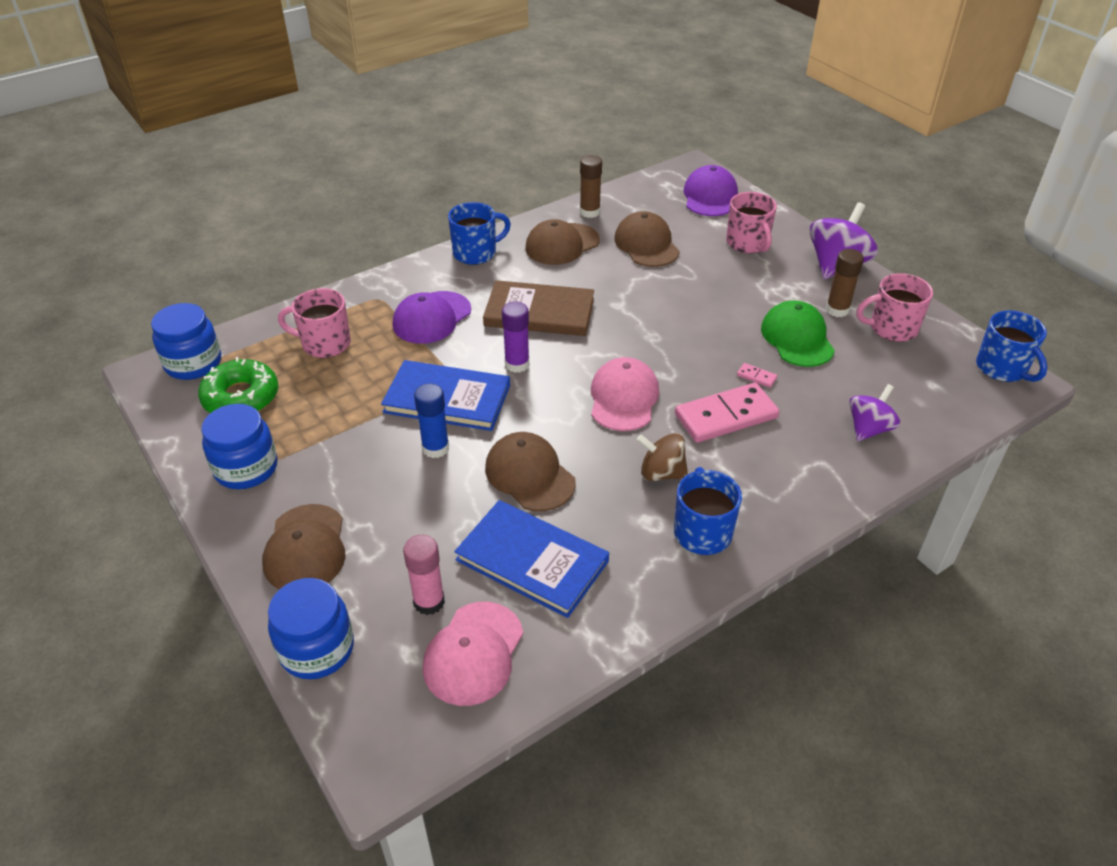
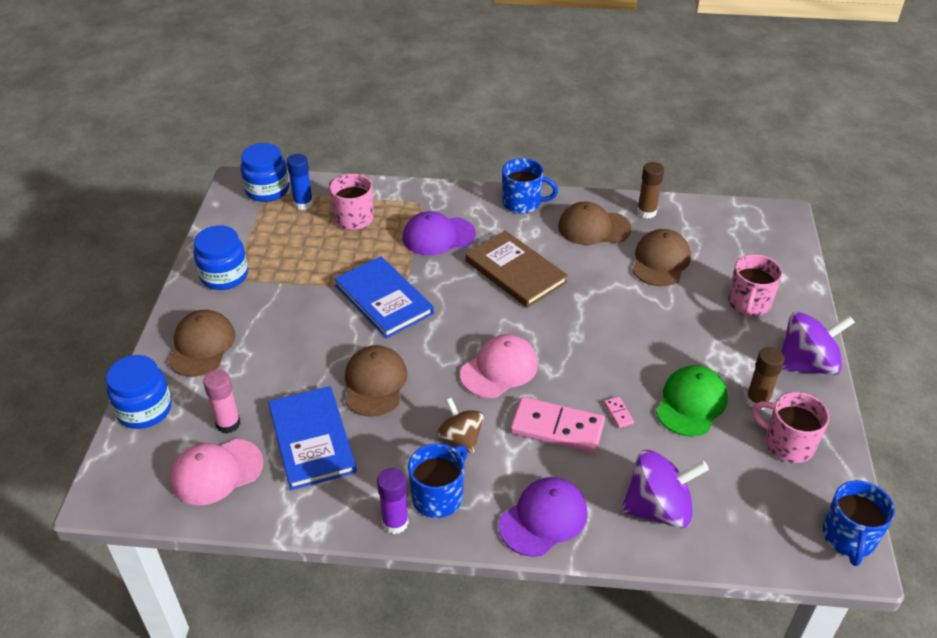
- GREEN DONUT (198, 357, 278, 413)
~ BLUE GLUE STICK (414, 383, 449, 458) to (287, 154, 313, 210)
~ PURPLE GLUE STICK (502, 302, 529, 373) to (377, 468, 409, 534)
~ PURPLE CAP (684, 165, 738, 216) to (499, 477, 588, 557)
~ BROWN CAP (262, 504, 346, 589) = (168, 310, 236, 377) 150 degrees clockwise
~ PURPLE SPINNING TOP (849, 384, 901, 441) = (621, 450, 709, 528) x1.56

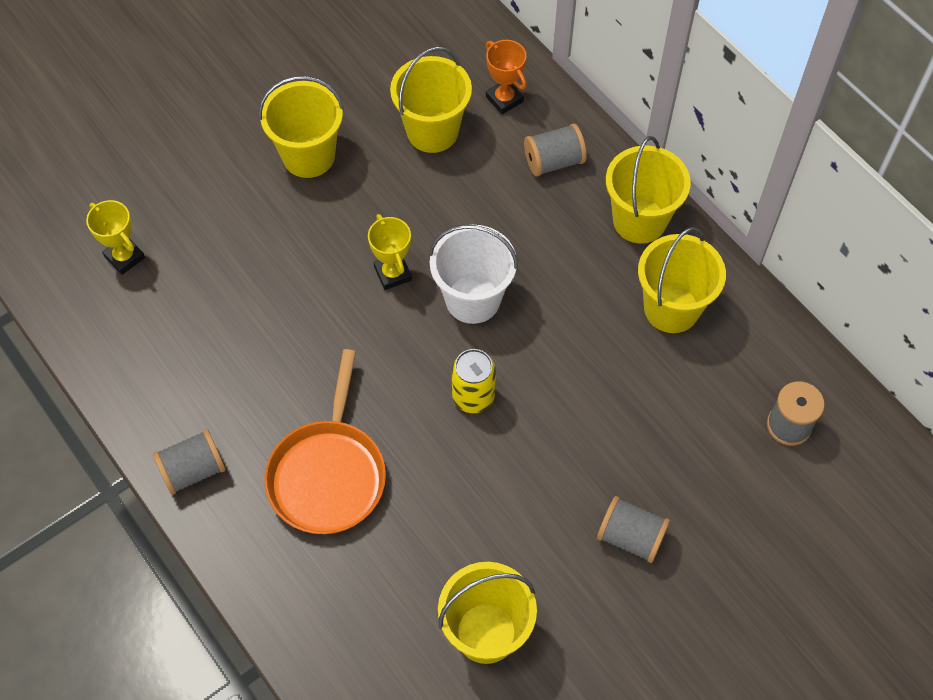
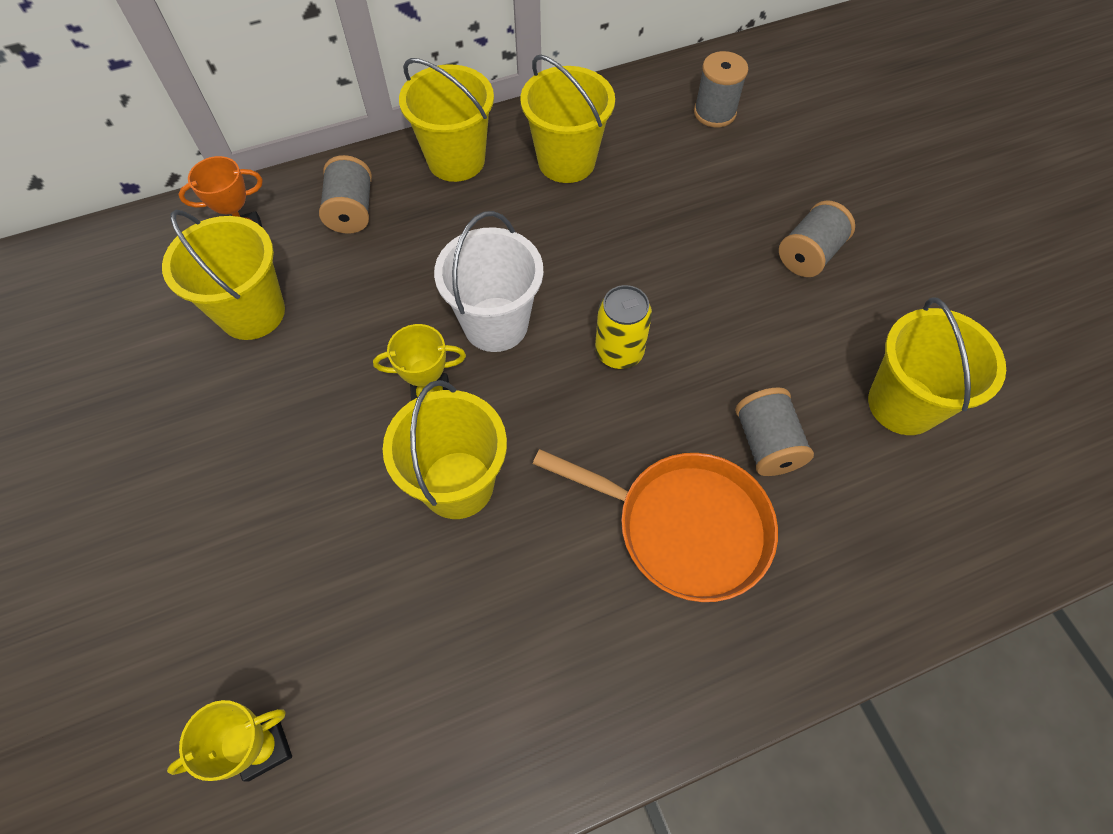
~ GREY SPOOL (153, 429, 226, 495) to (735, 387, 814, 476)
~ YELLOW BUCKET (258, 76, 344, 178) to (383, 380, 507, 519)

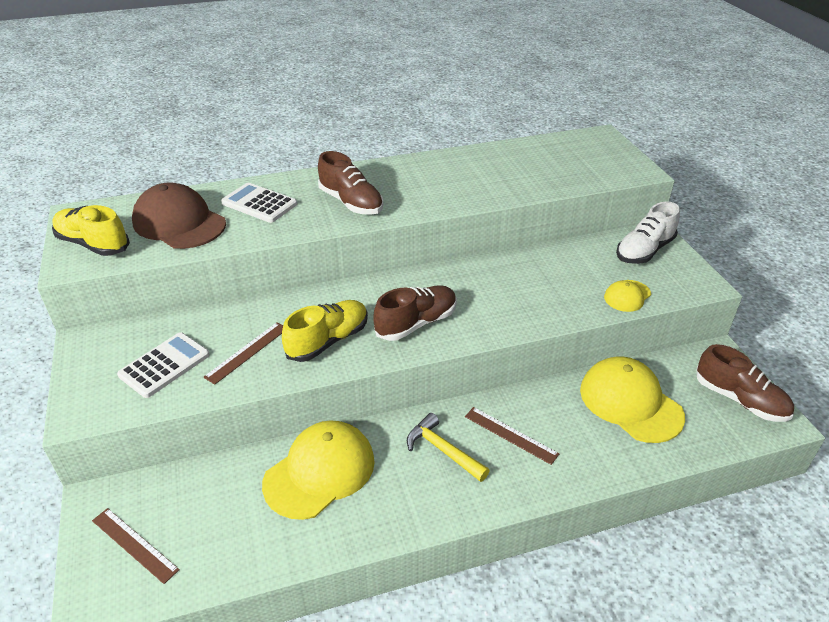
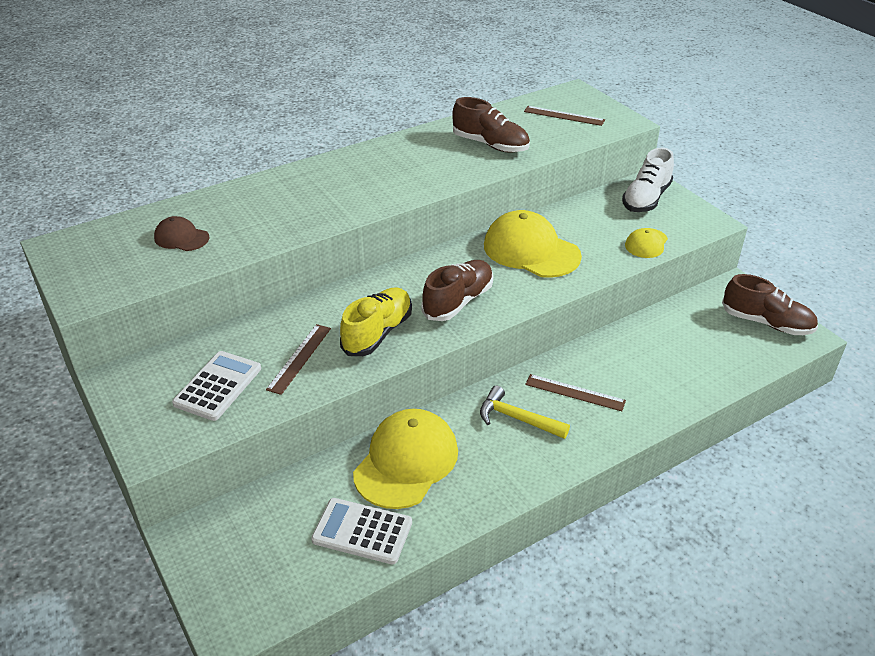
- YELLOW SHOE (52, 205, 130, 256)
~ BROWN RULER (92, 508, 180, 584) to (524, 106, 605, 126)
~ WHITE CALCULATOR (221, 183, 297, 223) to (311, 498, 412, 564)
~ BROWN SHOE (318, 151, 383, 215) to (452, 97, 530, 153)
~ YELLOW CAP (580, 356, 685, 443) to (484, 210, 582, 278)
~ BROWN CAP (132, 182, 226, 249) = (154, 216, 209, 251) x0.51

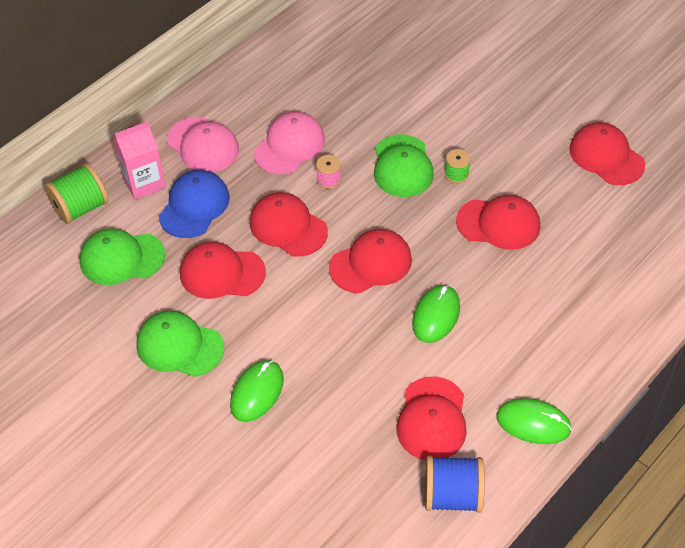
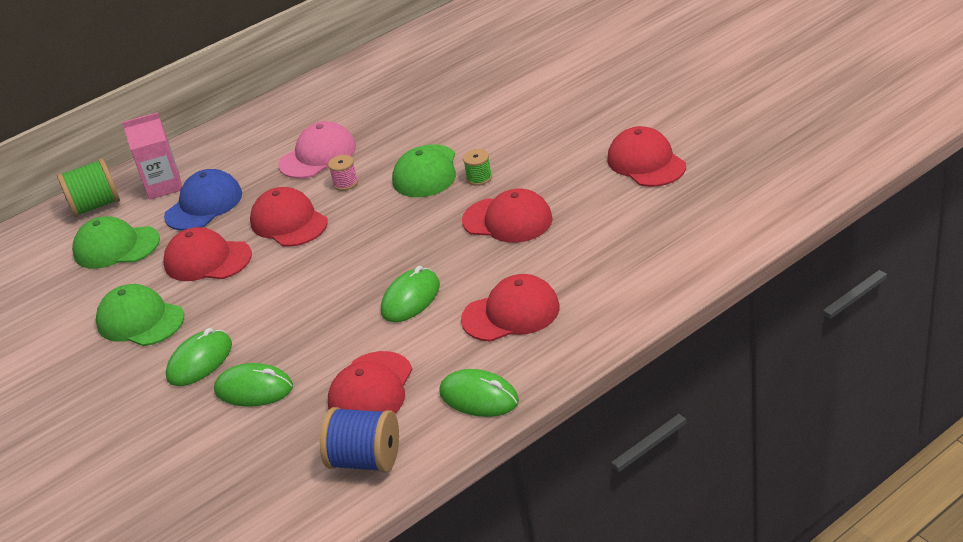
- PINK CAP (167, 117, 239, 172)
+ GREEN MOUSE (214, 363, 293, 407)
~ RED CAP (329, 229, 412, 293) to (461, 274, 560, 342)

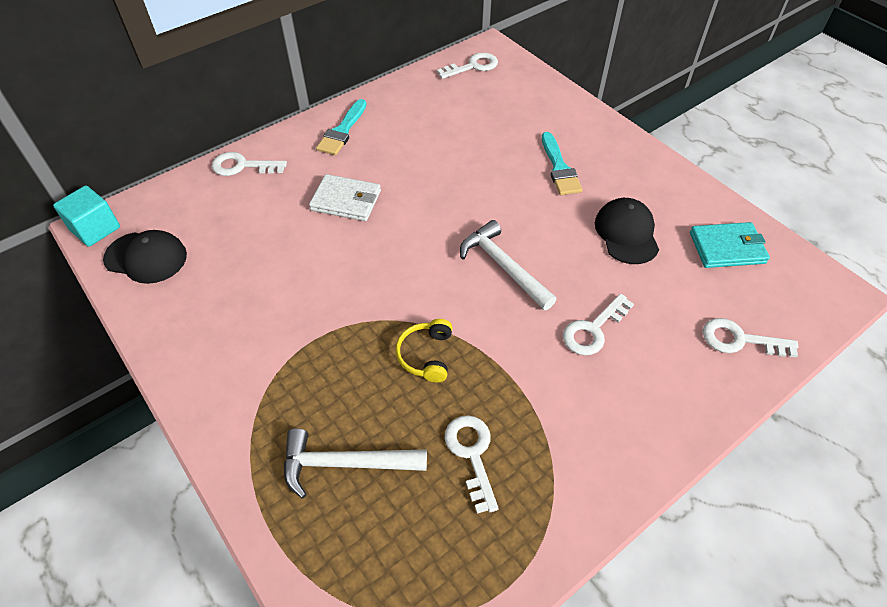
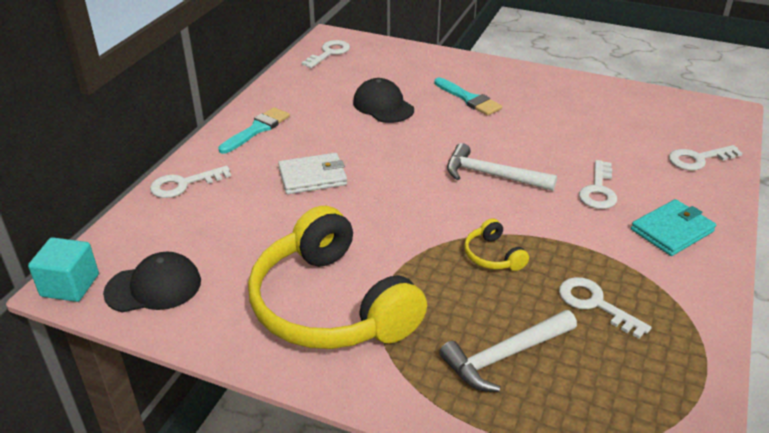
+ YELLOW HEADPHONES (248, 206, 427, 349)
~ BLACK CAP (595, 198, 659, 264) to (353, 78, 414, 123)
~ TURQUOISE WALLET (690, 222, 770, 268) to (631, 199, 716, 256)
~ TURQUOISE BRUSH (316, 99, 367, 155) = (218, 107, 290, 154) 135 degrees counterclockwise

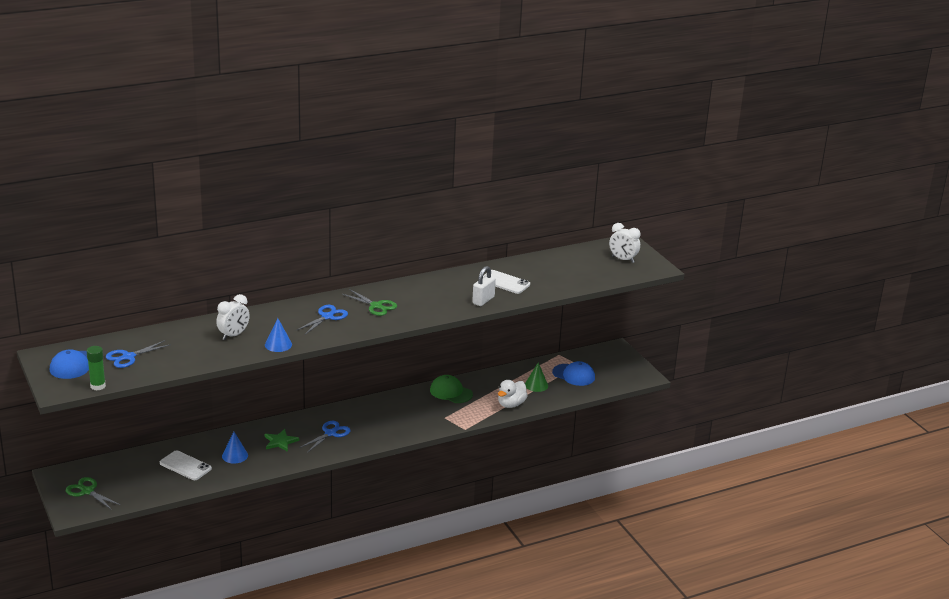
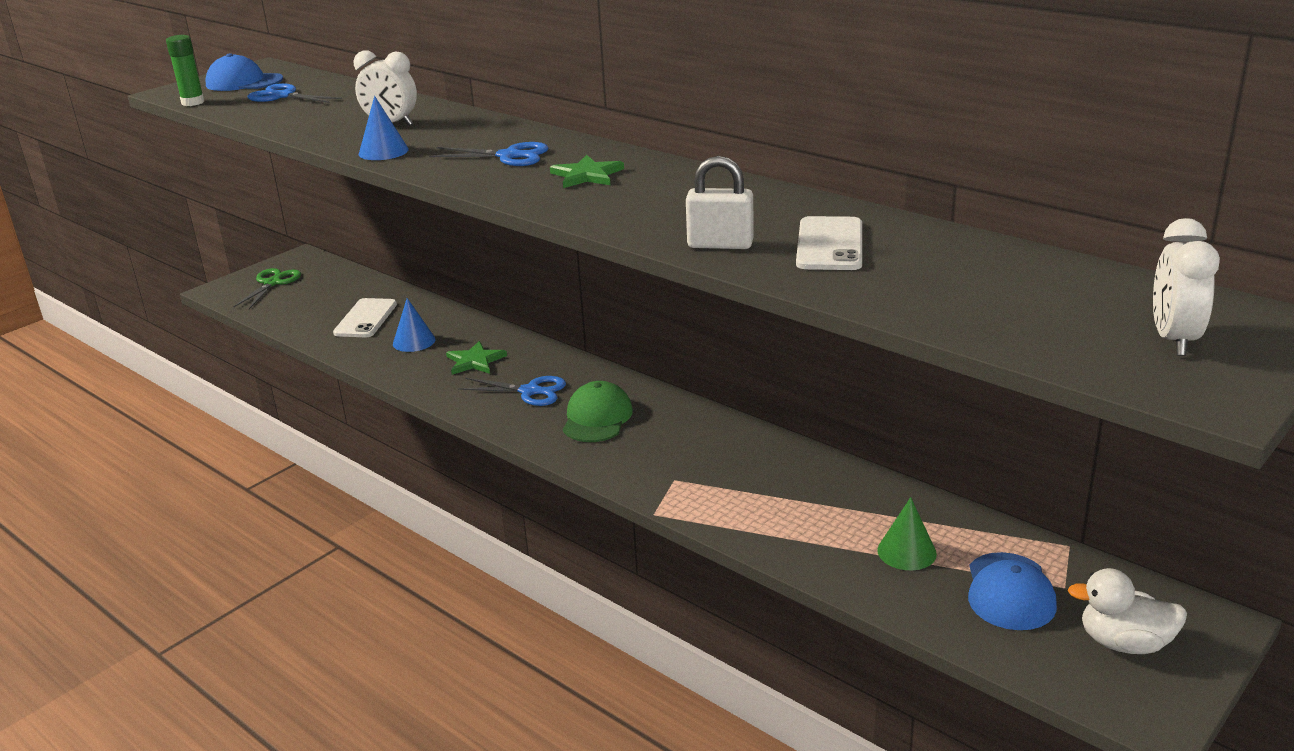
~ GREEN CAP (430, 375, 473, 403) to (563, 381, 633, 442)
~ WHITE DUCK (498, 380, 528, 408) to (1068, 568, 1187, 654)
~ GREEN SCISSORS (342, 289, 397, 316) to GREEN STAR (550, 155, 624, 188)

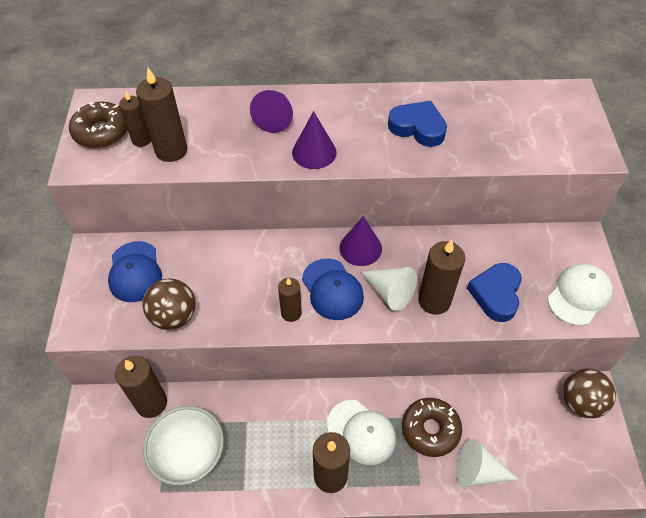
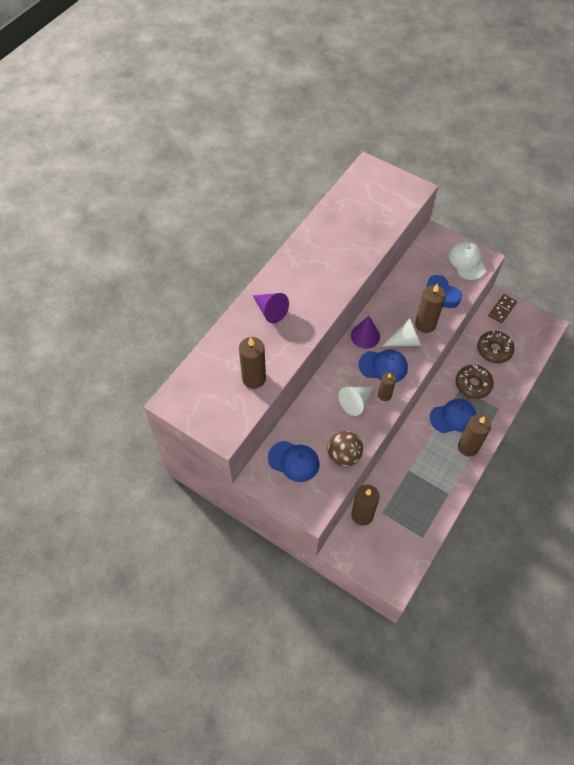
- BROWN CANDLE (119, 90, 151, 147)
- WHITE BOWL (143, 406, 224, 485)
- PURPLE CONE (292, 111, 337, 169)
- BLUE HEART (388, 101, 447, 147)
~ BROWN DONUT (69, 102, 127, 148) to (477, 331, 515, 363)
~ WHITE CONE (456, 439, 518, 487) to (339, 387, 374, 416)
~ BROWN BALL (563, 368, 616, 418) to BROWN DOMINO (489, 294, 517, 323)
~ WHITE CAP (327, 400, 396, 465) to BLUE CAP (430, 399, 476, 433)

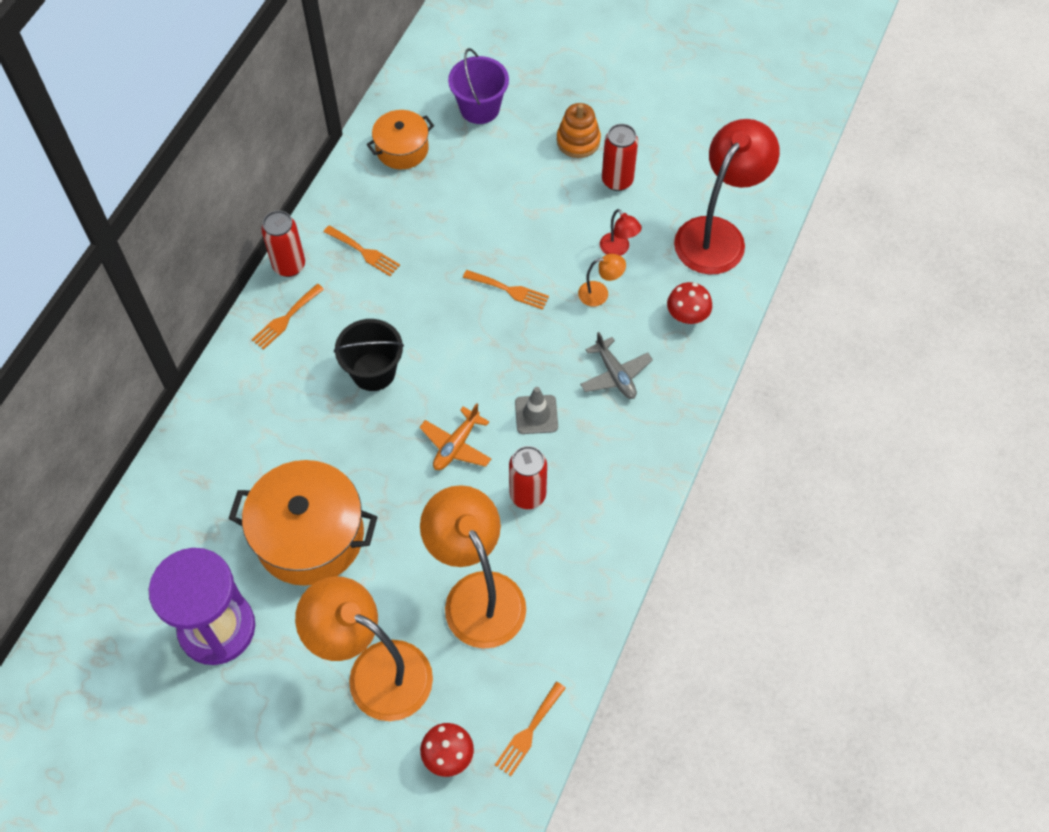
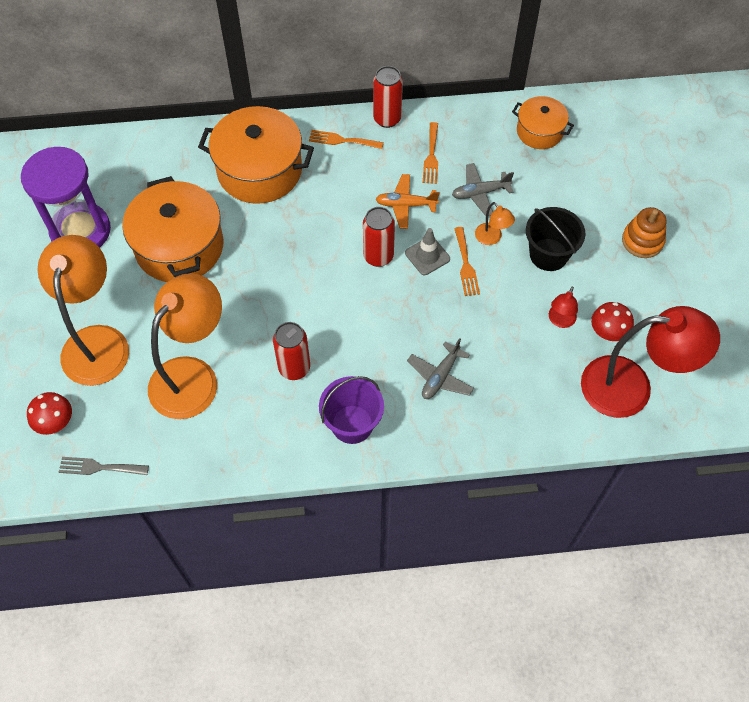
+ ORANGE POT (198, 106, 314, 204)
+ GREY PLANE (452, 163, 514, 216)
~ BLACK BUCKET (334, 319, 404, 391) to (526, 207, 585, 271)
~ ORANGE PLANE (420, 403, 491, 470) to (376, 174, 440, 229)
~ PURPLE BUCKET (448, 48, 509, 124) to (319, 376, 384, 444)
~ GREY TRAFFIC CONE (515, 387, 558, 434) to (405, 228, 450, 275)
~ ORANGE LAMP (578, 254, 626, 307) to (475, 202, 515, 245)
~ RED CAN (602, 124, 638, 191) to (363, 207, 395, 267)
~ RED MUSHROOM (667, 282, 712, 324) to (591, 302, 634, 341)
~ ORANGE FORK (495, 682, 566, 776) to GREY FORK (59, 457, 149, 475)

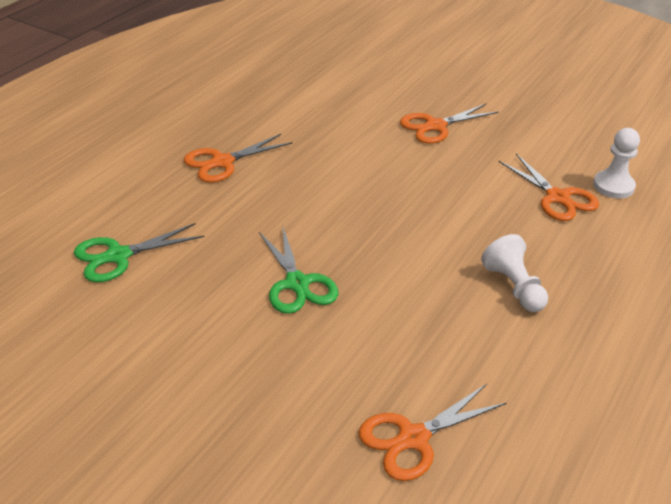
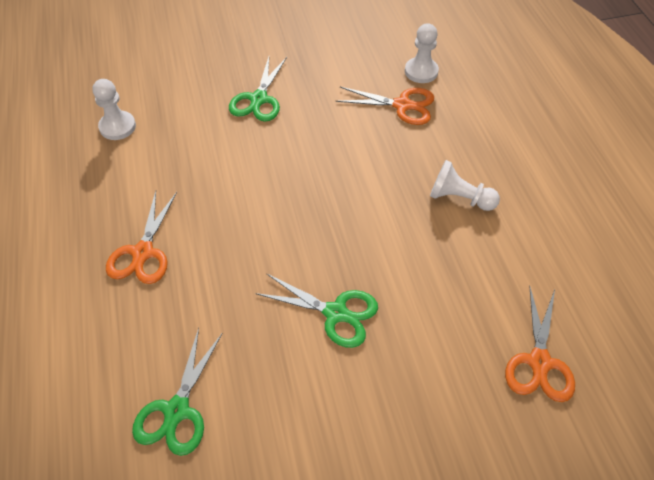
+ WHITE PAWN (92, 79, 136, 140)
~ ORANGE SCISSORS (400, 104, 499, 144) to GREEN SCISSORS (229, 57, 287, 122)

